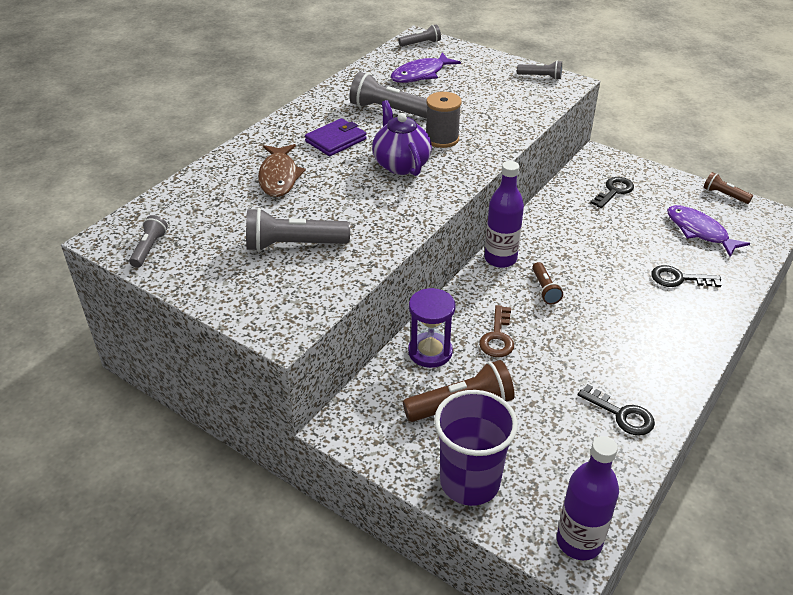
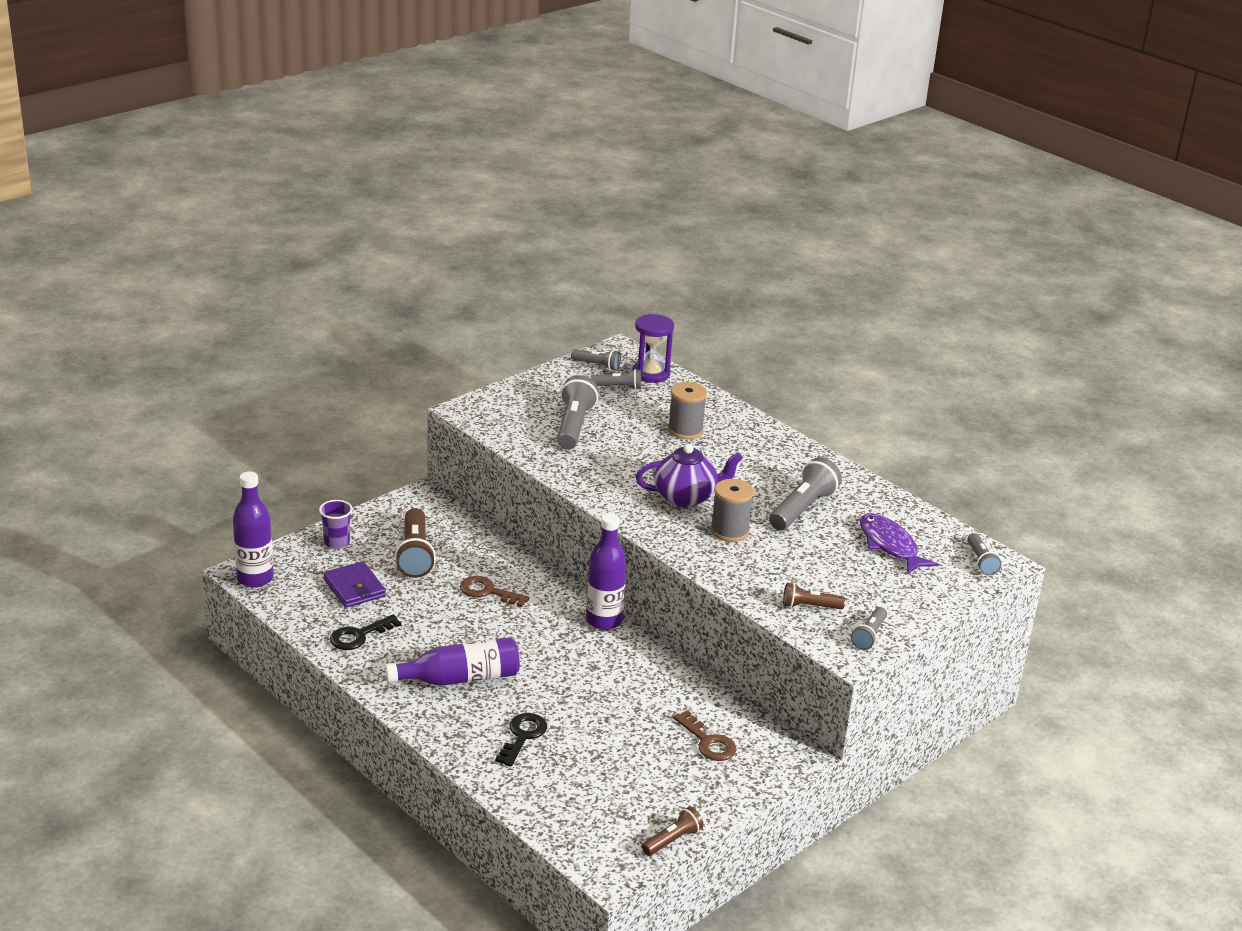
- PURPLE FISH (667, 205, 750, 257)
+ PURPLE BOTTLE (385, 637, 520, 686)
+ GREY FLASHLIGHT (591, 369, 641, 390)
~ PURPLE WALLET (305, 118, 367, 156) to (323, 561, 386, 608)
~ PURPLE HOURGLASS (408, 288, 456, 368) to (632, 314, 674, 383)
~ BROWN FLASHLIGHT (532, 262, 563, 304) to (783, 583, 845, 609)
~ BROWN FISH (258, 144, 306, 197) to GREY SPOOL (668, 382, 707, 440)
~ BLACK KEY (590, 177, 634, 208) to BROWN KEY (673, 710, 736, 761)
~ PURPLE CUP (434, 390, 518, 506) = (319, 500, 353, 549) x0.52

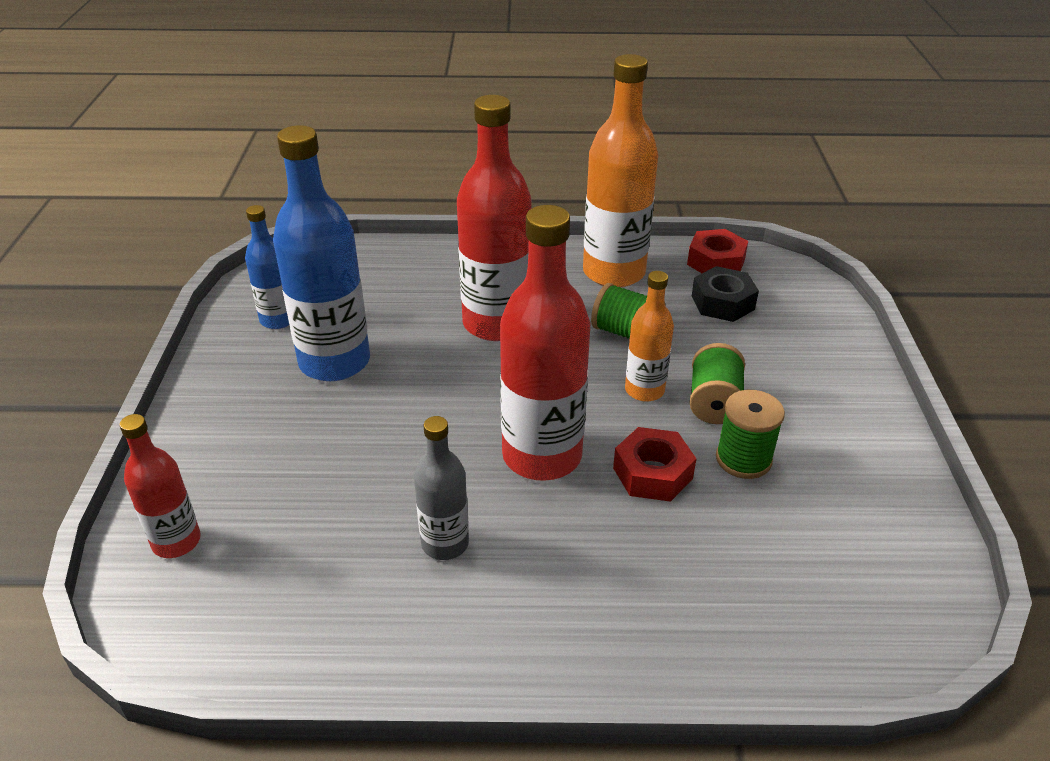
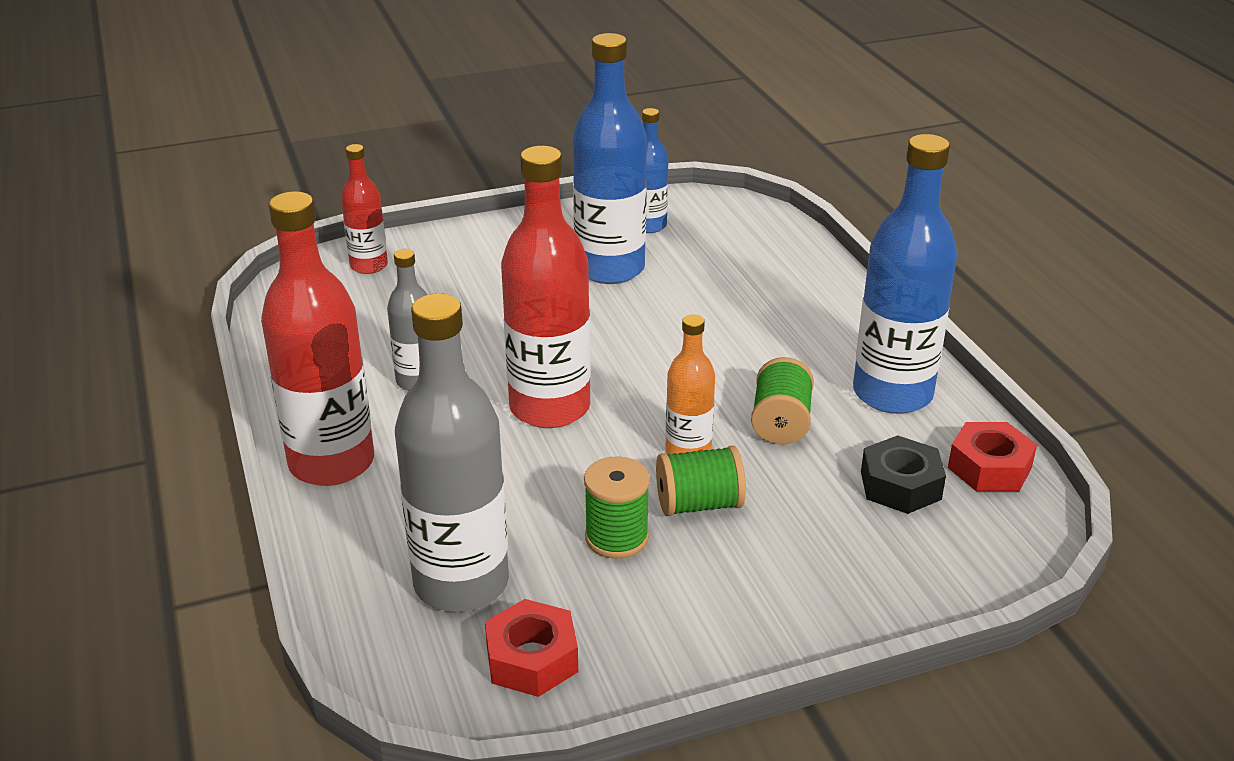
+ GREY BOTTLE (395, 293, 509, 612)
~ RED BOTTLE (457, 95, 532, 341) to (261, 191, 374, 486)
~ RED NUT (613, 427, 697, 502) to (485, 599, 578, 697)
~ ORANGE BOTTLE (583, 54, 658, 287) to BLUE BOTTLE (853, 134, 958, 414)

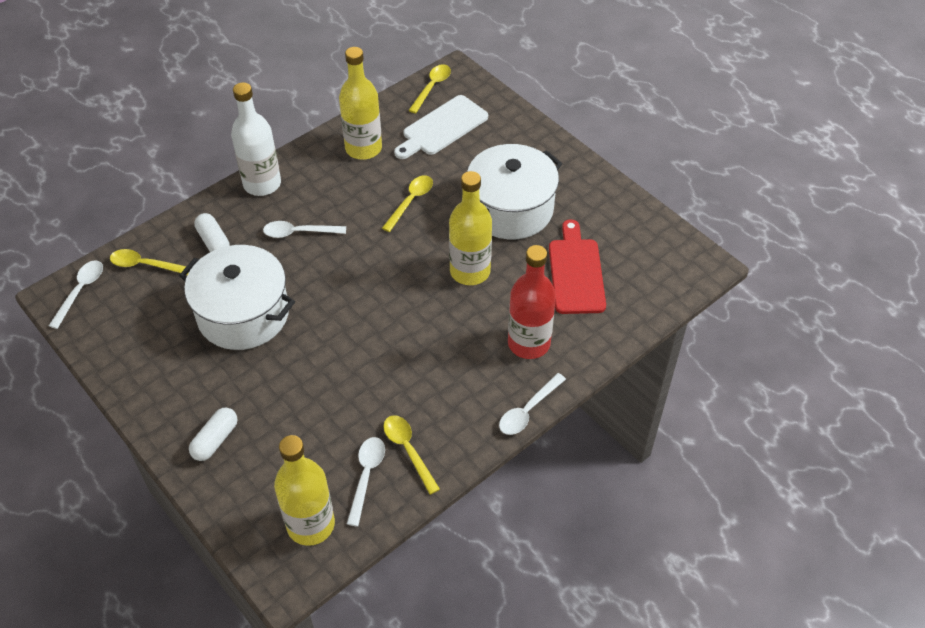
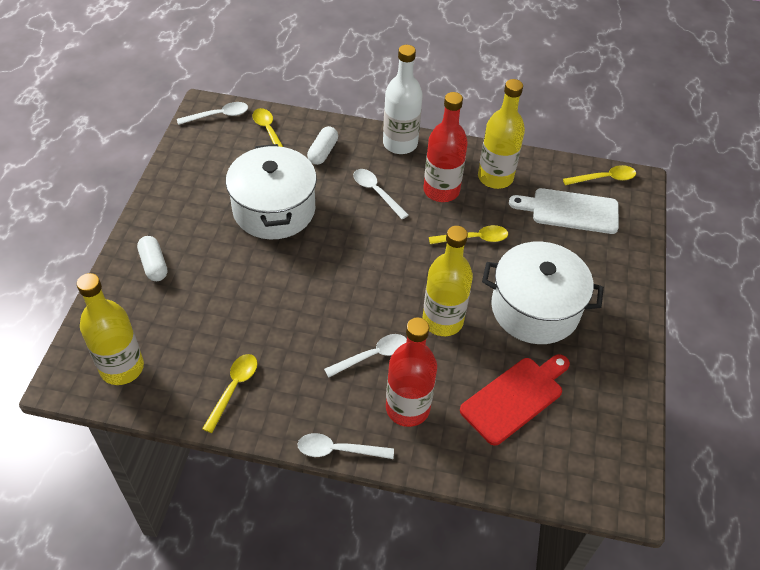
+ RED BOTTLE (423, 92, 468, 202)
~ WHITE SPOON (347, 437, 385, 527) to (324, 334, 407, 378)
~ WHITE CAPSULE (189, 408, 237, 461) = (137, 236, 167, 281) 75 degrees clockwise

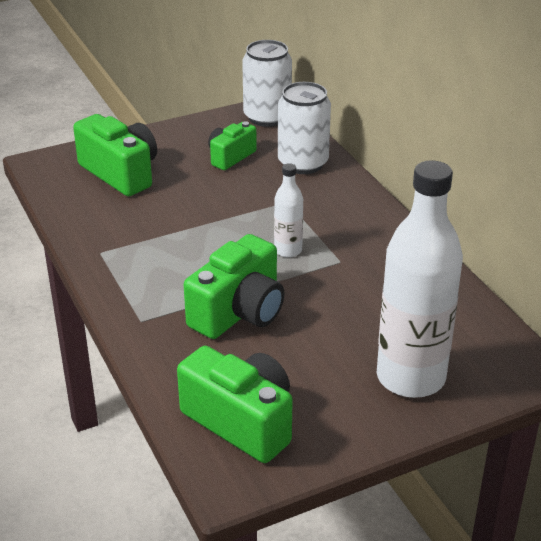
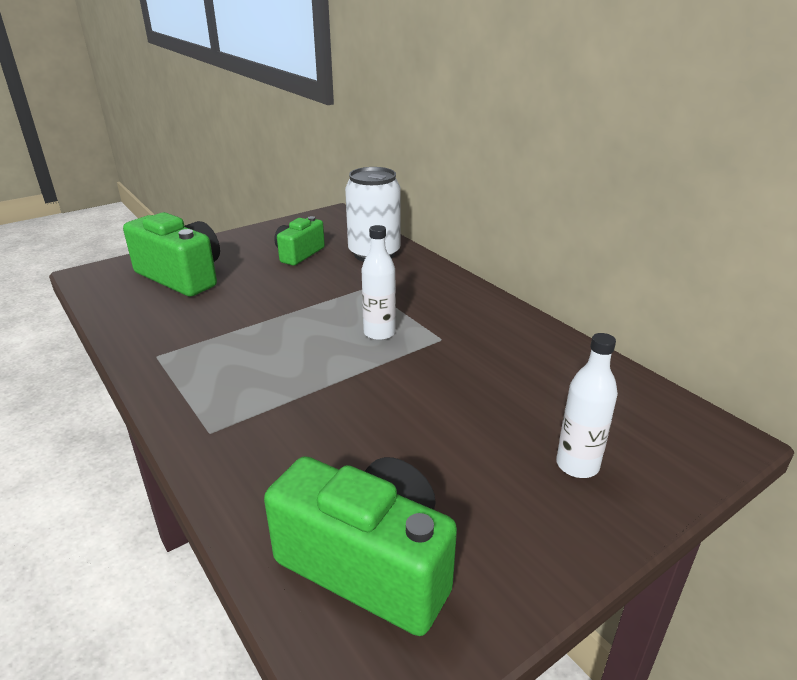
- GREEN CAMERA (184, 234, 285, 339)
- WHITE CAN (242, 40, 292, 127)
~ WHITE BOTTLE (377, 160, 463, 398) = (556, 333, 618, 478) x0.47

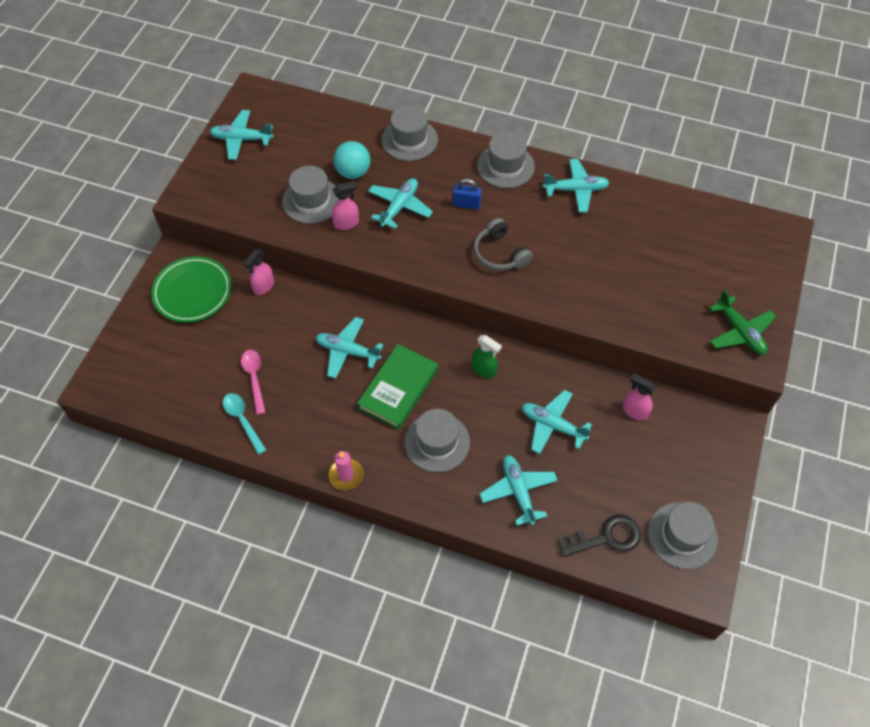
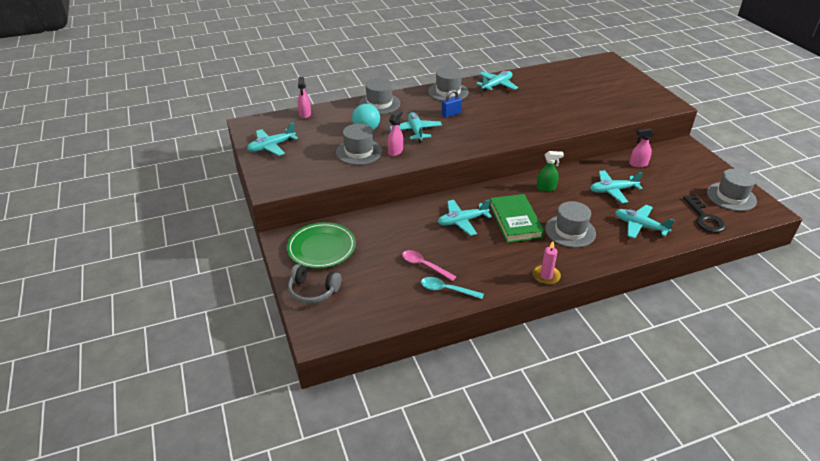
- GREEN PLANE (709, 290, 777, 355)
~ PINK SPRAY BOTTLE (243, 249, 274, 295) to (298, 77, 311, 119)
~ GREY HEADPHONES (474, 218, 533, 271) to (288, 264, 341, 304)
~ BLACK KEY (558, 515, 641, 557) = (683, 195, 726, 233) 135 degrees clockwise

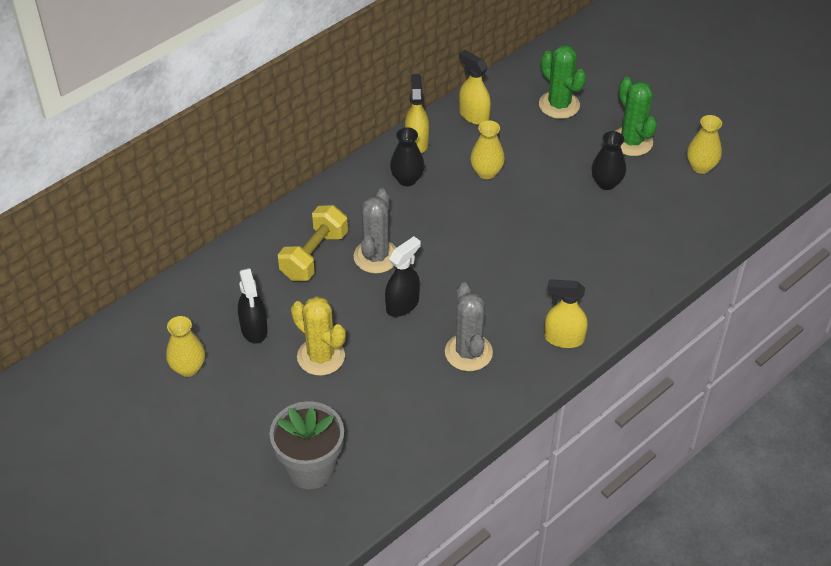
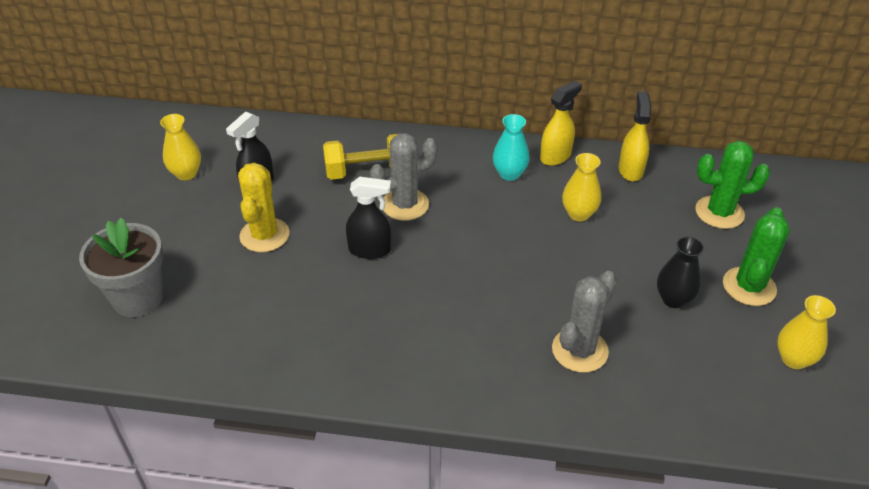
- YELLOW SPRAY BOTTLE (544, 279, 588, 348)
~ GREY CACTUS (445, 282, 493, 371) to (552, 271, 617, 373)
~ BLACK VASE (390, 127, 425, 186) to TURQUOISE VASE (493, 114, 530, 181)
~ GREEN CACTUS (539, 45, 586, 119) = (695, 141, 770, 229) 75 degrees clockwise

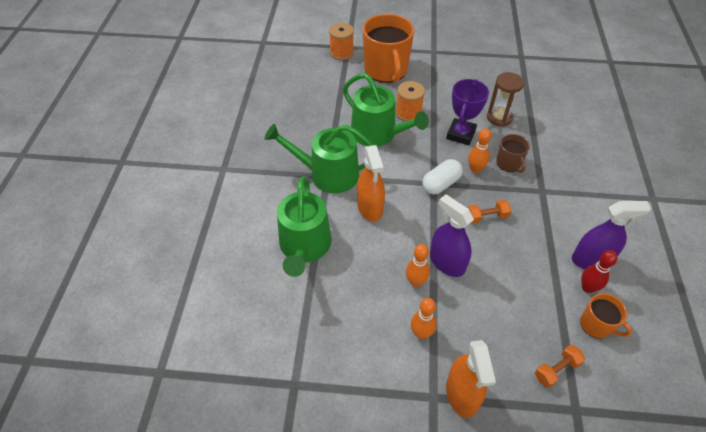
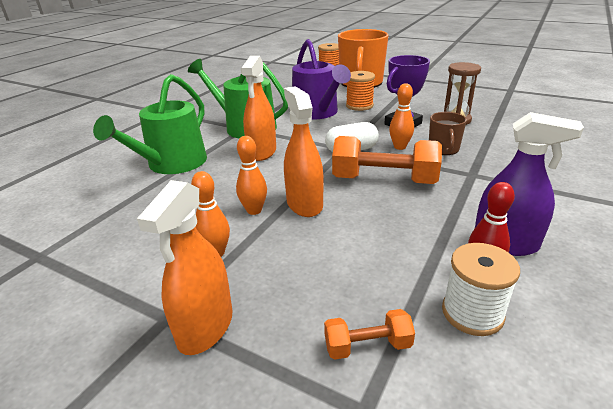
~ ORANGE MUG (580, 293, 632, 338) to WHITE SPOOL (442, 243, 520, 336)
~ GREEN WATERING CAN (343, 73, 429, 147) to PURPLE WATERING CAN (292, 39, 351, 120)
~ PURPLE SPRAY BOTTLE (430, 195, 474, 277) to ORANGE SPRAY BOTTLE (284, 86, 324, 217)
~ ORANGE DUMBBELL (468, 200, 511, 224) = (332, 136, 442, 184) x1.98

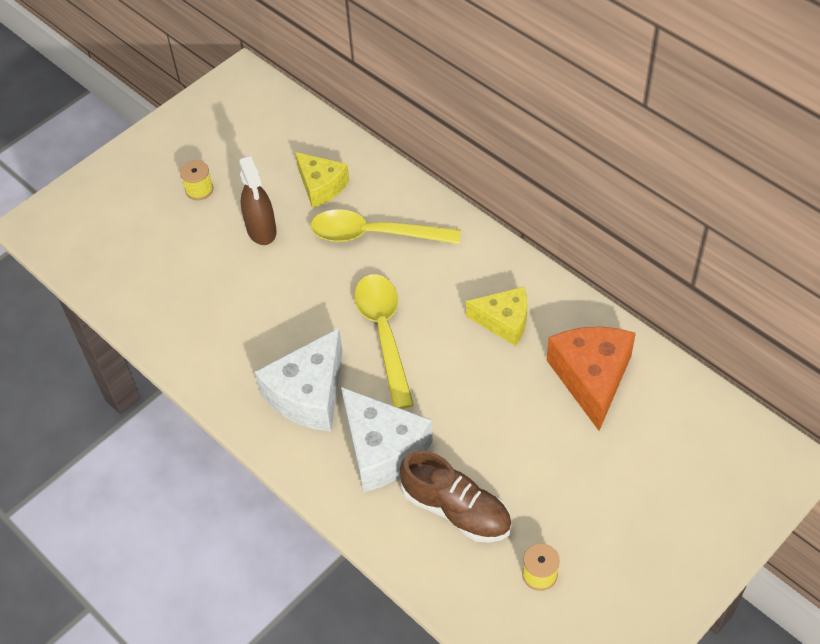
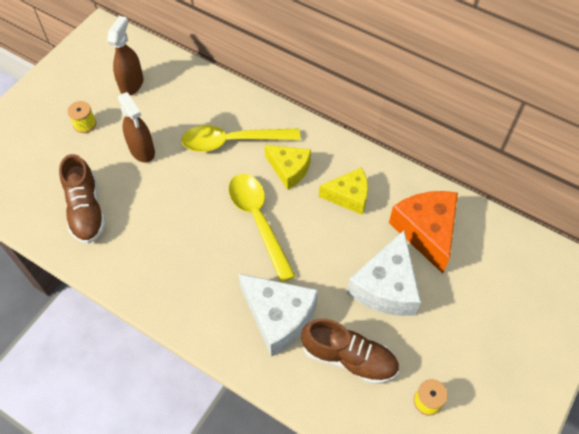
+ BROWN SHOE (59, 154, 106, 244)
+ BROWN SPRAY BOTTLE (107, 16, 143, 95)
~ WHITE CHEESE (255, 328, 343, 432) to (347, 231, 421, 316)
~ YELLOW CHEESE (295, 152, 349, 208) to (265, 145, 311, 190)

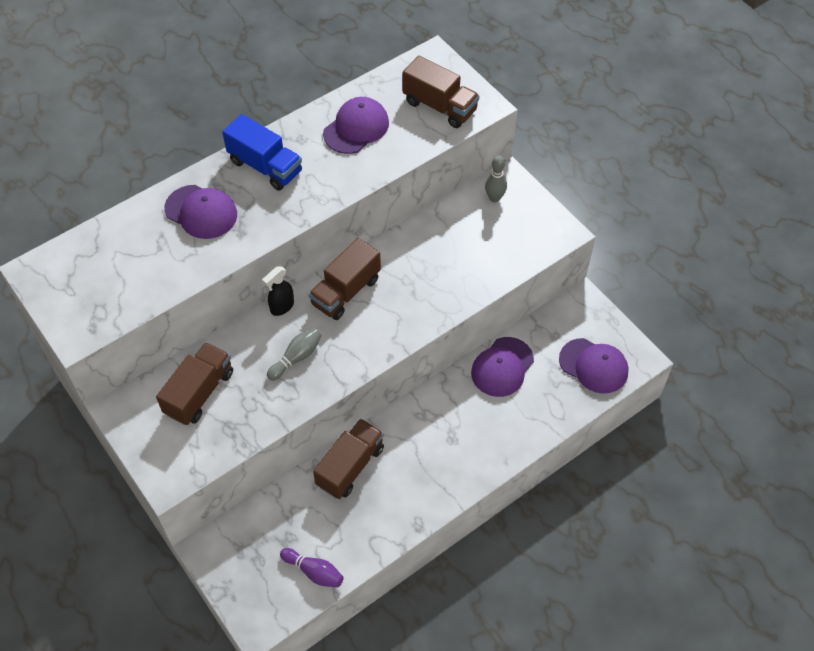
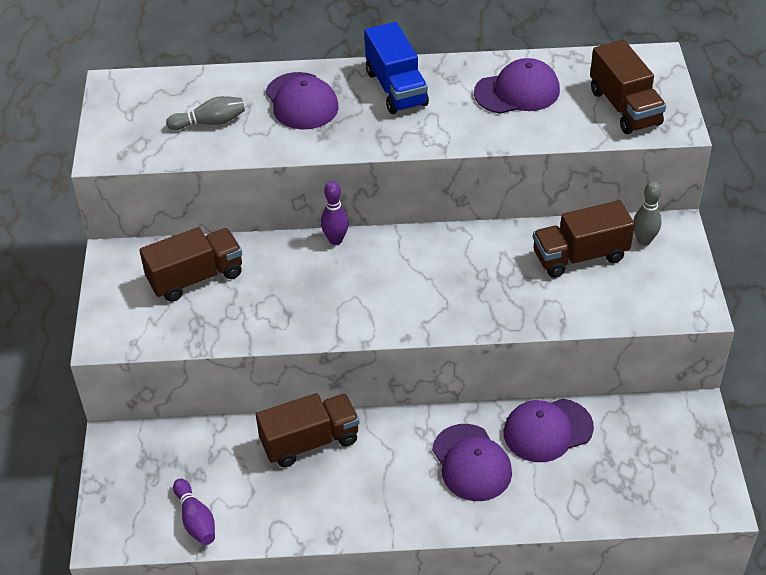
~ GREY BOWLING PIN (267, 328, 322, 381) to (166, 96, 245, 130)
~ BROWN TRUCK (309, 238, 381, 320) to (533, 200, 635, 278)
~ PURPLE CAP (559, 338, 629, 393) to (432, 424, 512, 501)
~ BLACK SPRAY BOTTLE (262, 267, 294, 316) to PURPLE BOWLING PIN (321, 181, 349, 245)

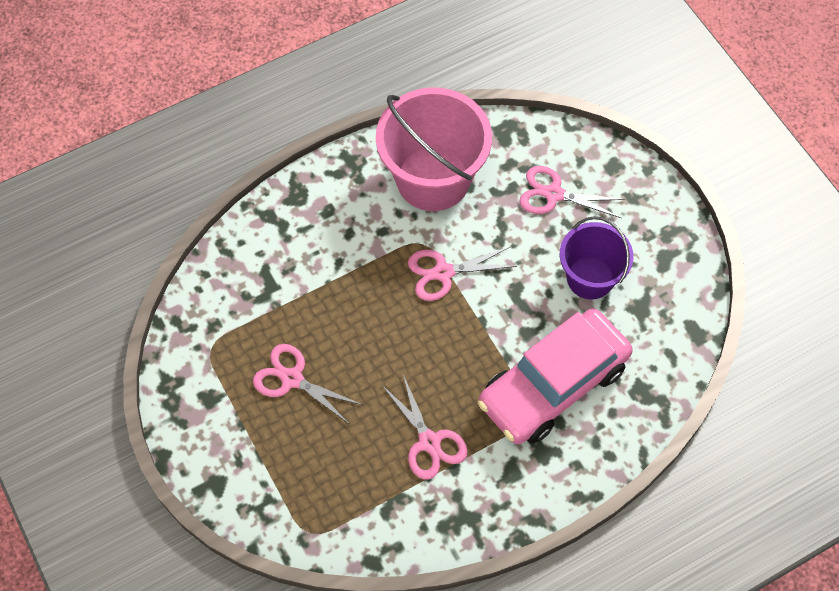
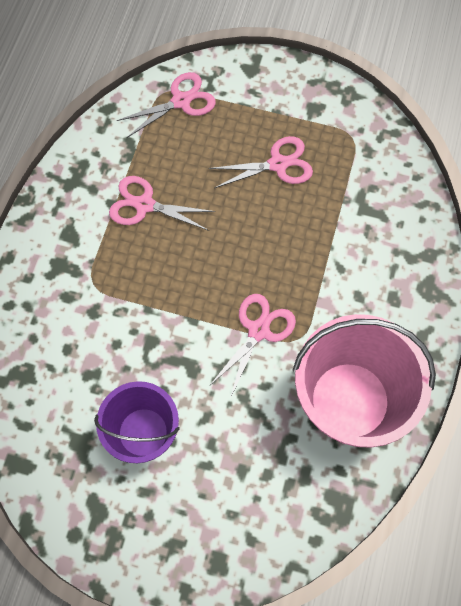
- PINK CAR (478, 308, 633, 444)
~ PINK SCISSORS (520, 166, 626, 218) to (117, 72, 216, 138)

